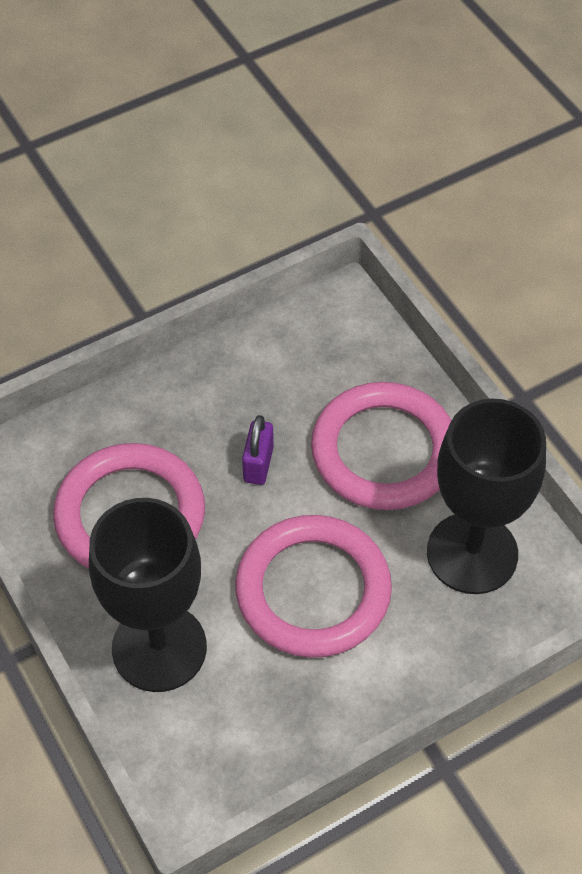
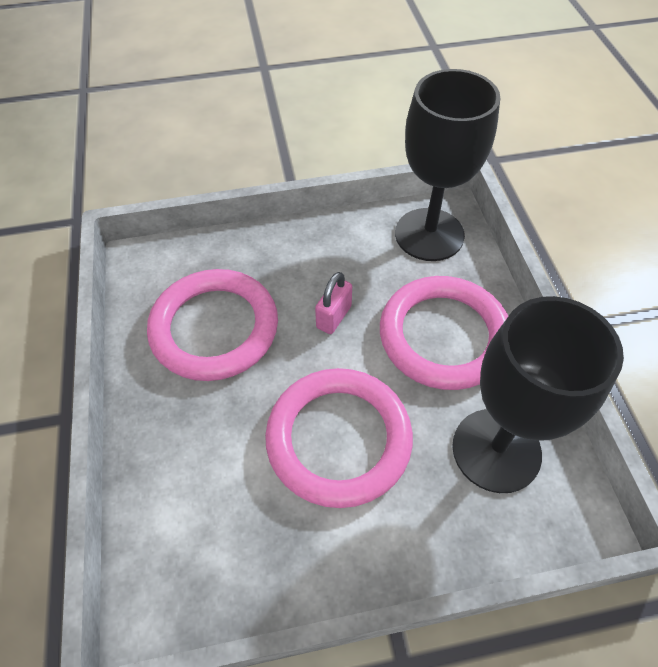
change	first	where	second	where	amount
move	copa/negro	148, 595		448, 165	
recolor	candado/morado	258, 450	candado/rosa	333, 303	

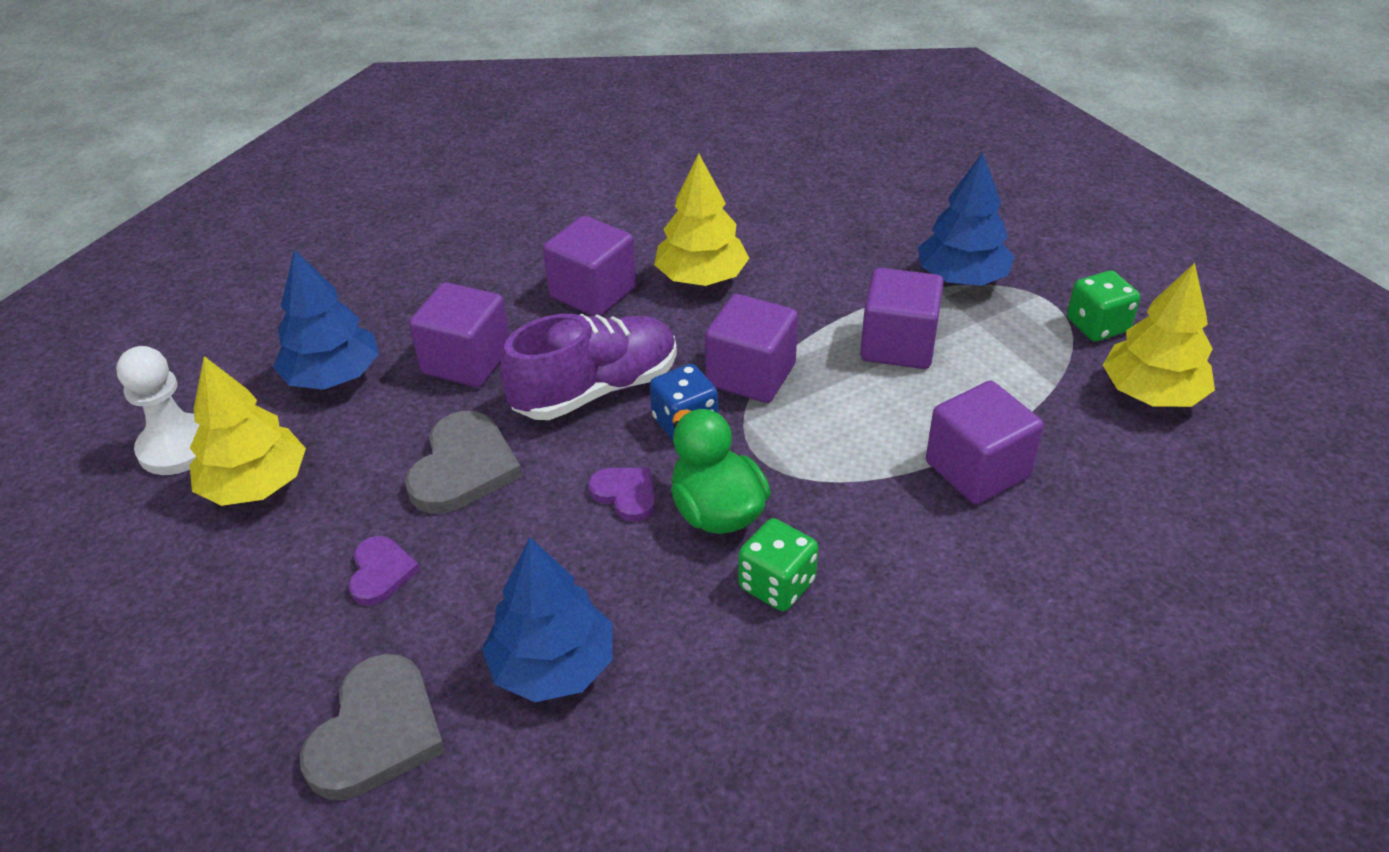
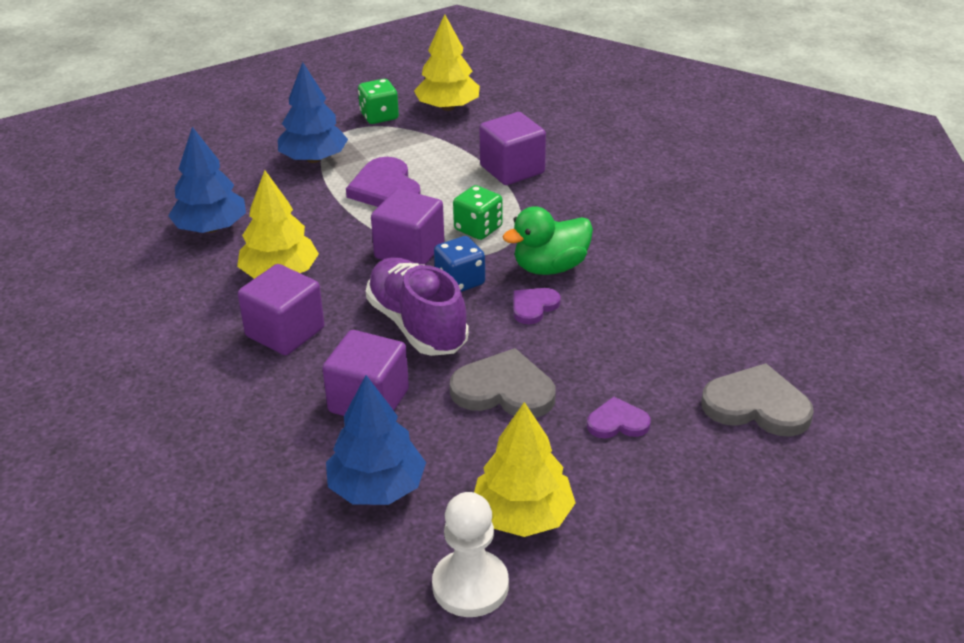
change	first	where	second	where	amount
move	árbol/azul	547, 619		207, 180	
move	dado/verde	778, 564		478, 212	
replace	cubo/morado	902, 318	corazón/morado	383, 182	

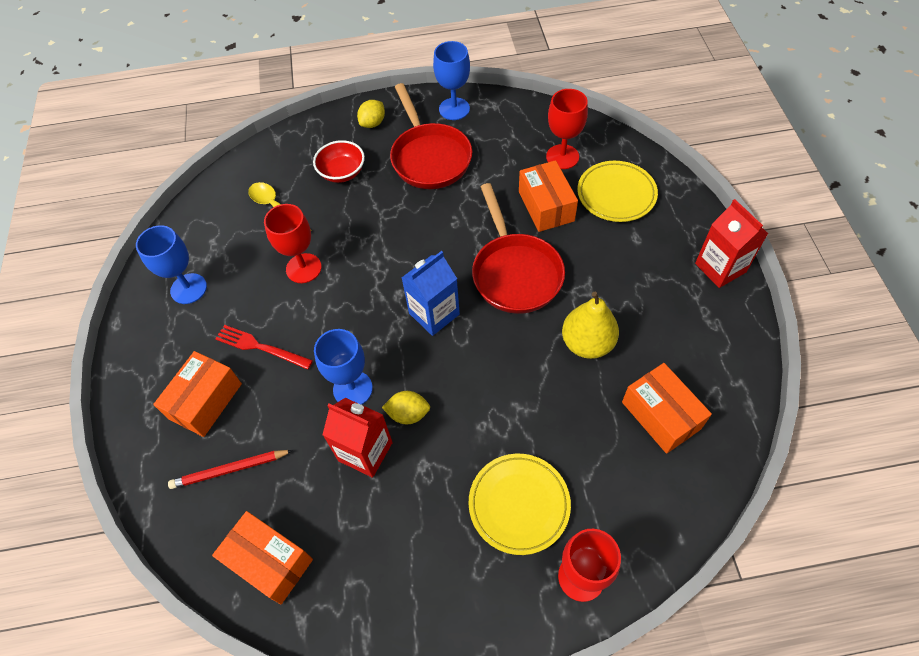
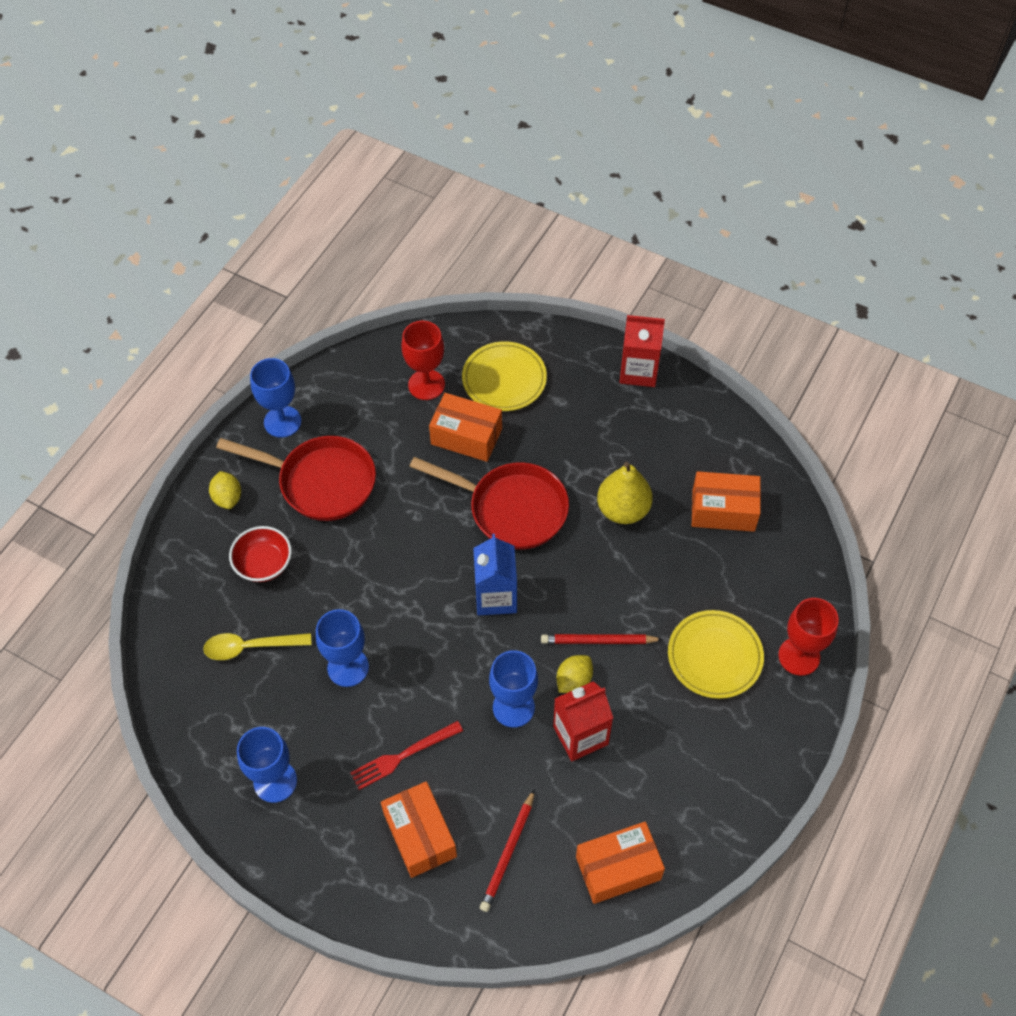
change	first	where	second	where	amount
insert			lápiz/rojo	602, 639	
recolor	copa/rojo	293, 243	copa/azul	342, 648	

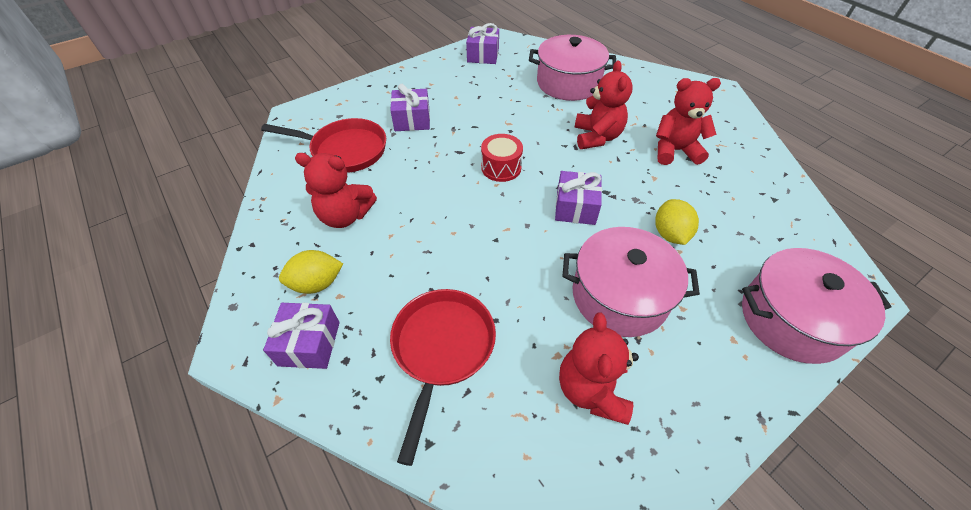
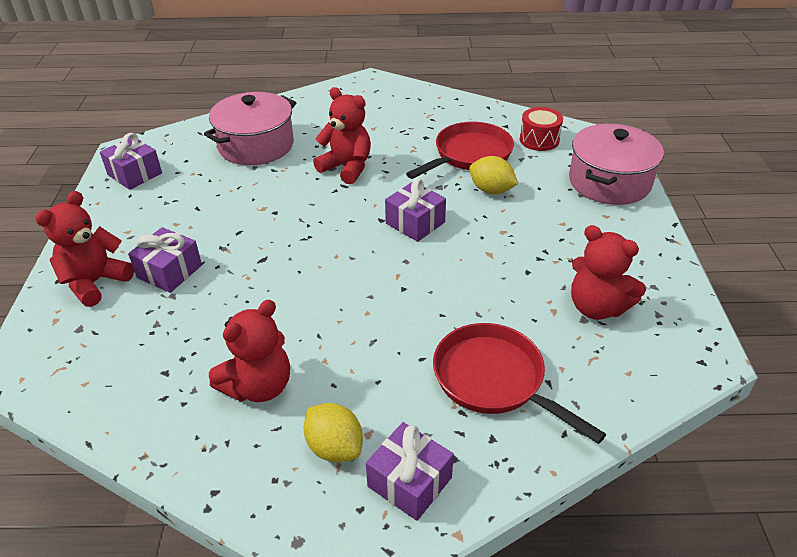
change	first	where	second	where	amount
delete	olla/rosa	631, 282			
move	sartén/rojo	323, 145		460, 150	
move	tambor/rojo	502, 158		541, 129	
move	osito/rojo	688, 121		84, 249	
rotate	limón/amarillo	311, 272		333, 432	60 degrees counterclockwise

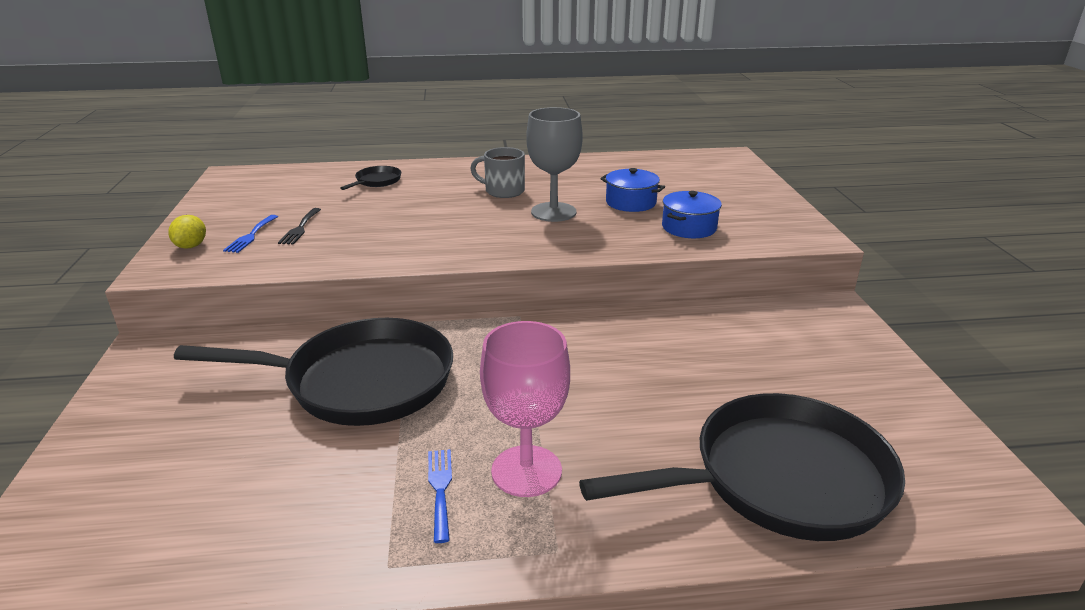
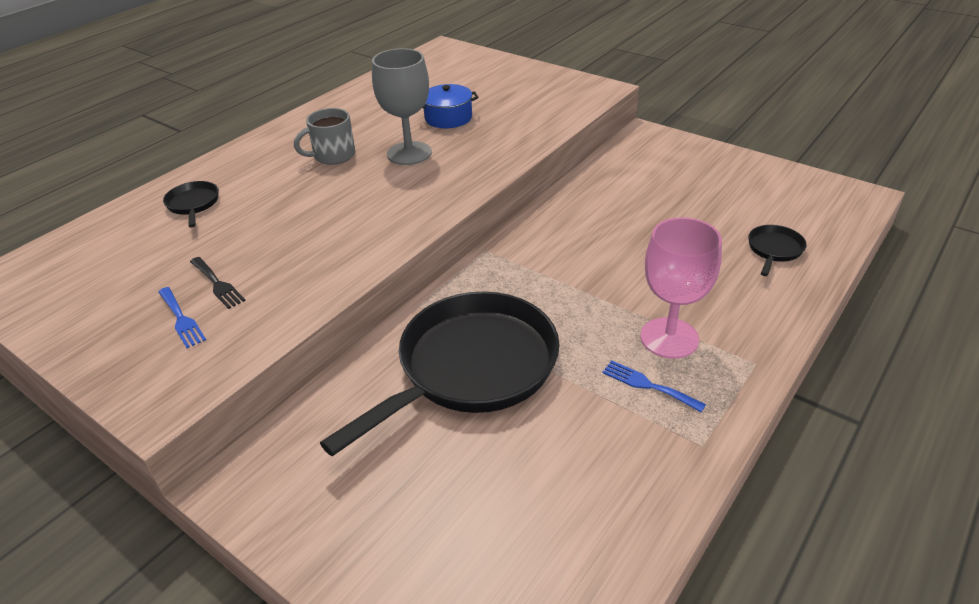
change	first	where	second	where	amount
delete	limón/amarillo	187, 232			
delete	olla/azul	692, 214			
resize	sartén/negro	742, 467		777, 250	x0.41

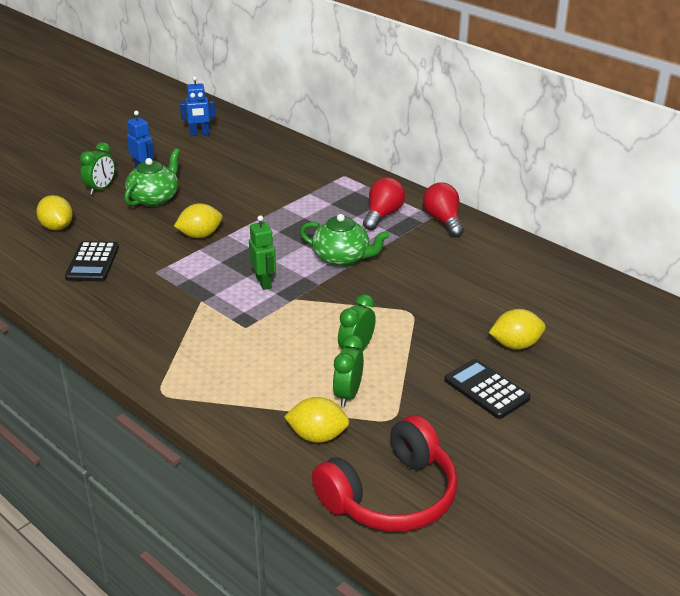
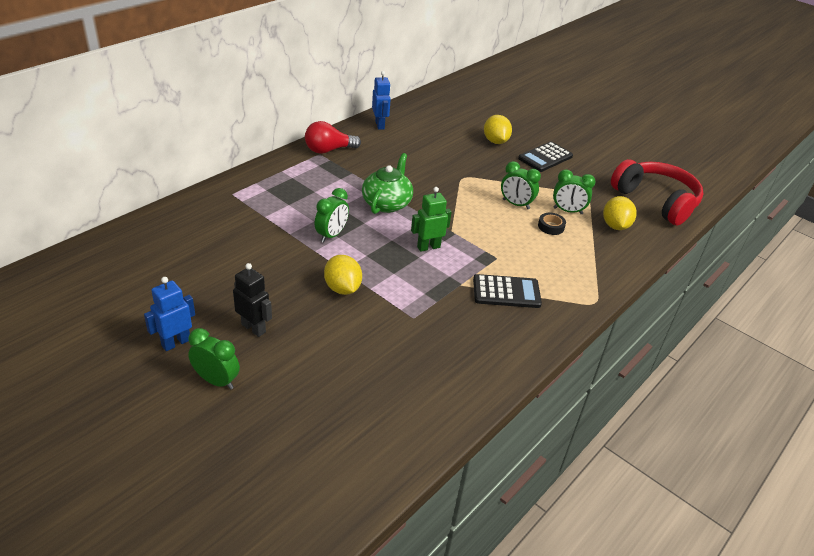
change	first	where	second	where	amount
delete	limón/amarillo	54, 213			
delete	bombilla/rojo	384, 204			
insert			despertador/verde	332, 215	
insert			cinta adhesiva/negro	552, 224	
move	calculadora/negro	92, 261		507, 291	
move	robot/azul	197, 106		381, 100	
replace	tetera/verde	152, 177	robot/negro	252, 300	

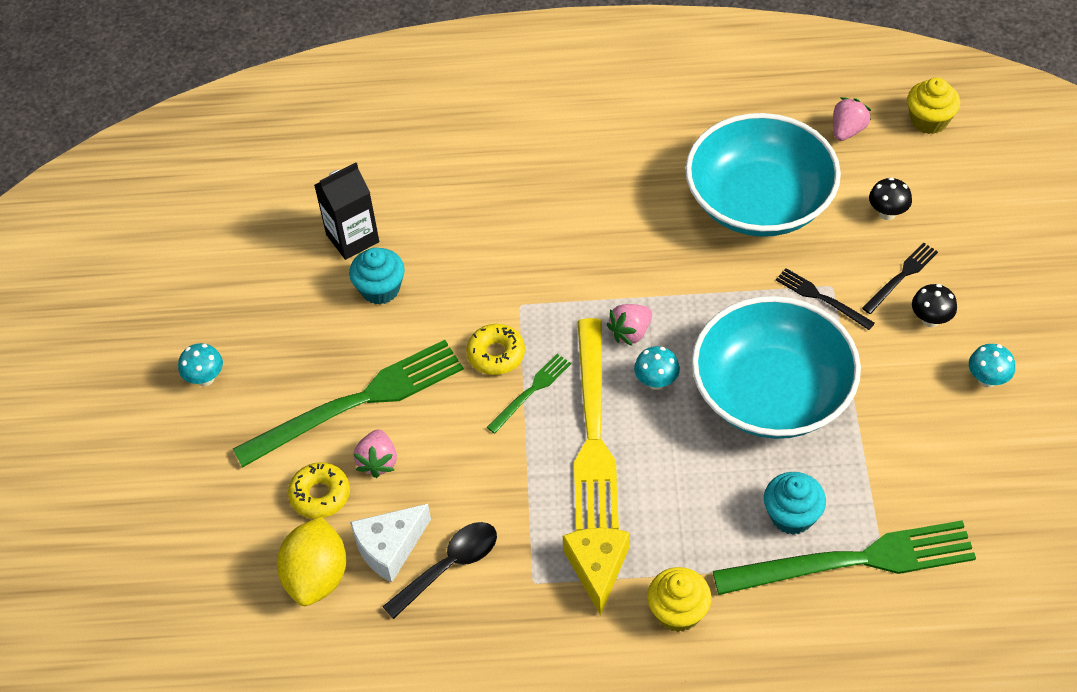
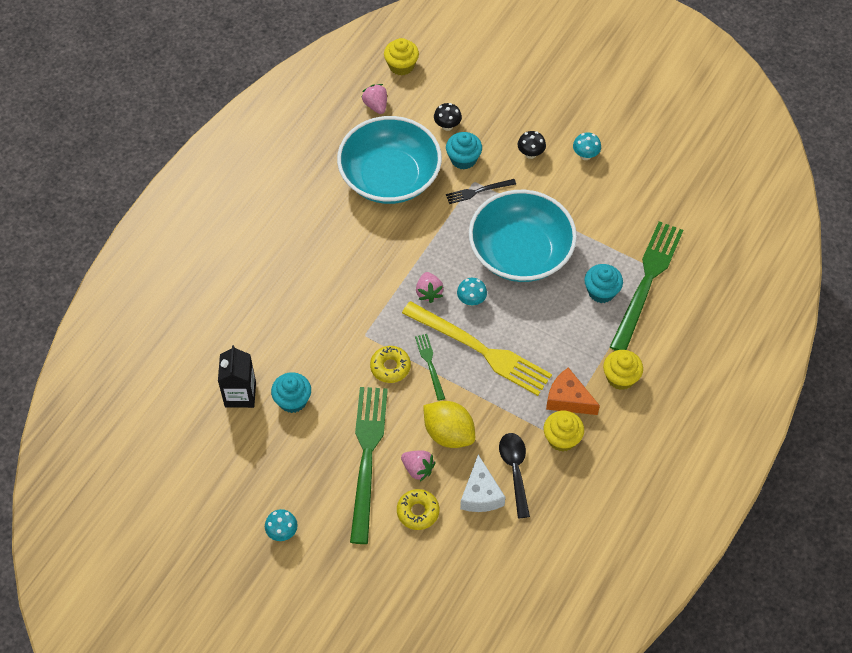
change	first	where	second	where	amount
delete	tenedor/negro	900, 278			
insert			magdalena/turquesa	464, 150	
insert			magdalena/amarillo	563, 431	
move	limón/amarillo	311, 561		449, 424	
recolor	queso/amarillo	596, 572	queso/naranja	573, 391	

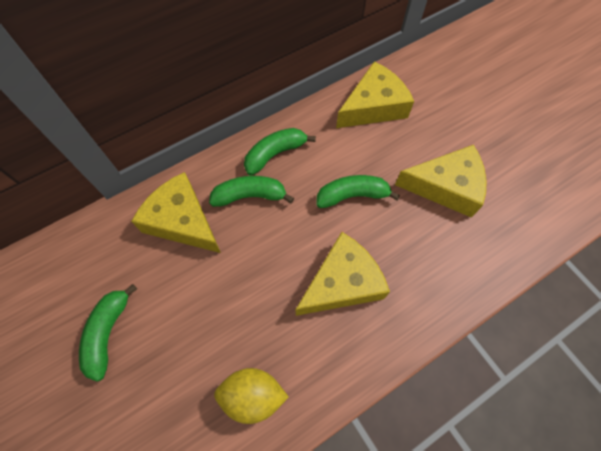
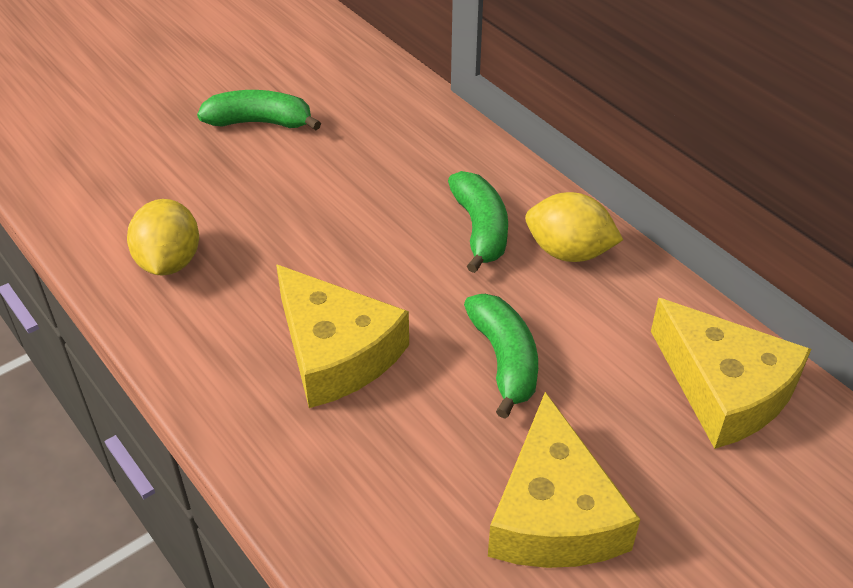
change	first	where	second	where	amount
delete	queso/amarillo	176, 212			
replace	plátano/verde	280, 152	limón/amarillo	574, 227	

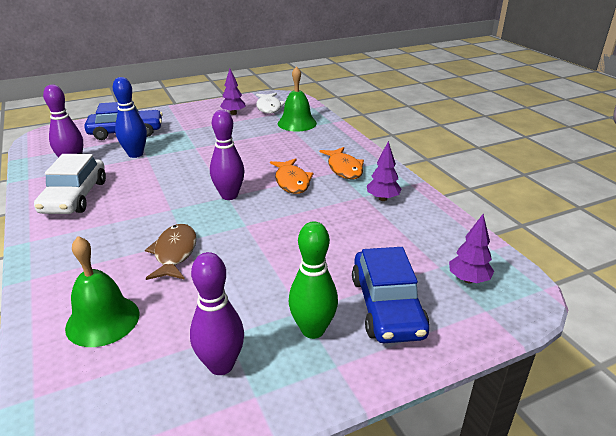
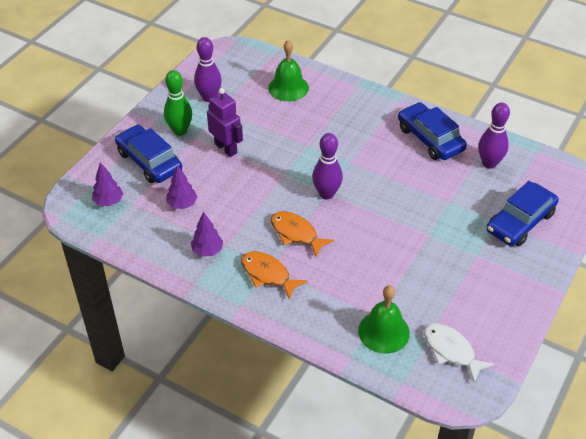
change	first	where	second	where	amount
delete	bolo/azul	130, 117			
delete	pez/marrón	171, 252			
insert			robot/morado	225, 122	
move	árbol/morado	233, 91		181, 187	
recolor	coche/blanco	70, 184	coche/azul	432, 131	

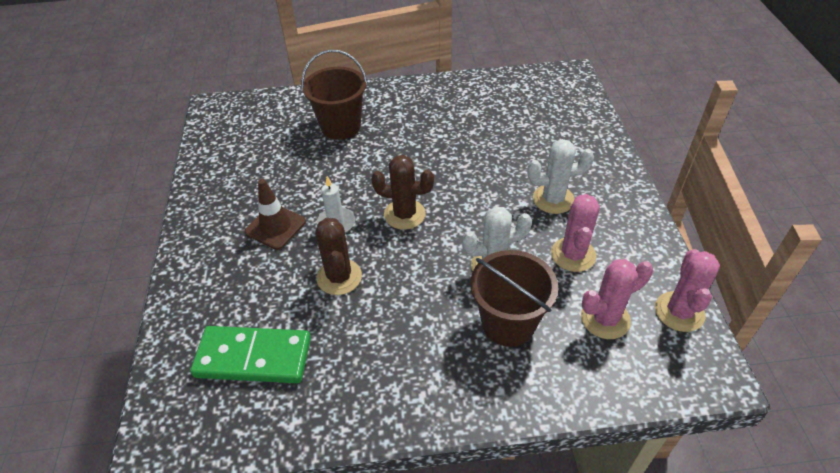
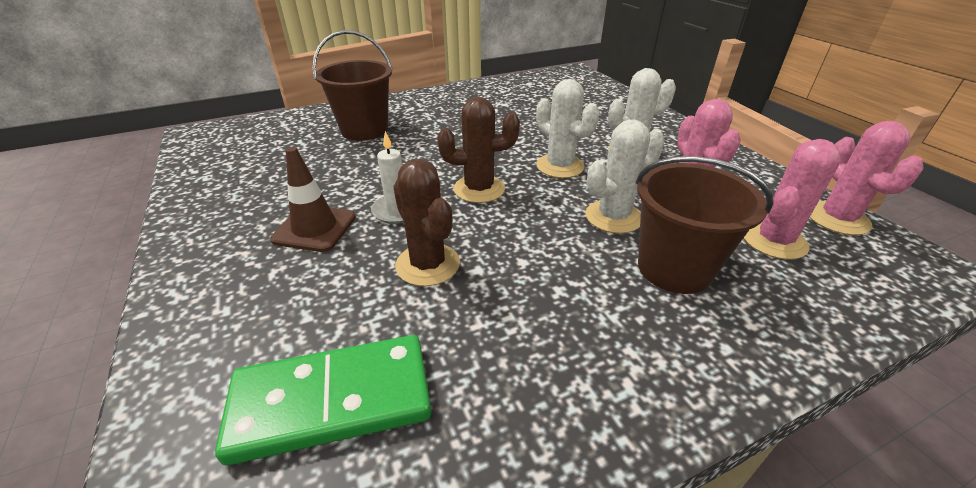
change	first	where	second	where	amount
insert			cactus/blanco	568, 128	

